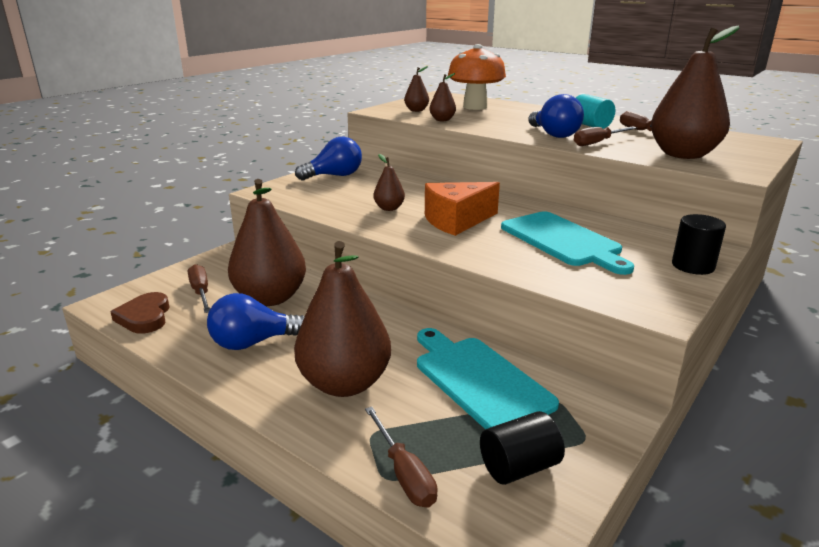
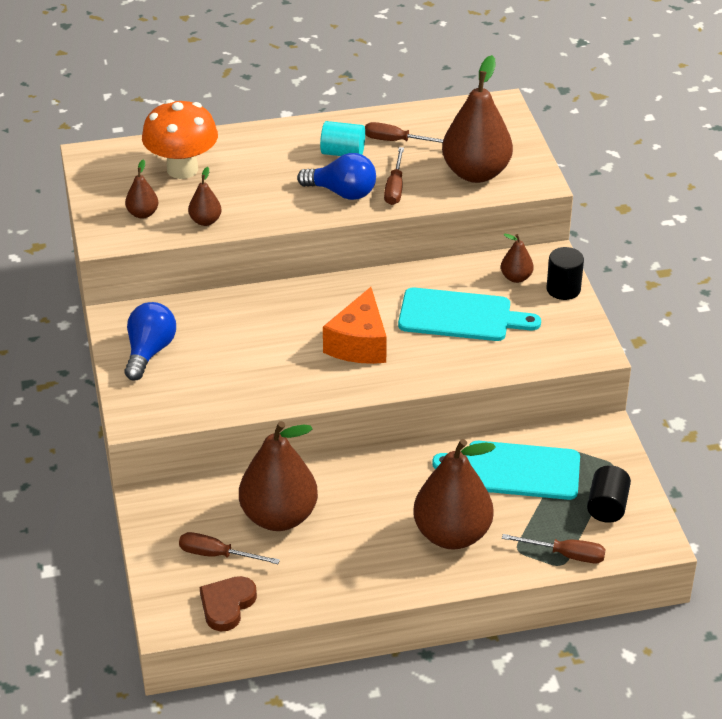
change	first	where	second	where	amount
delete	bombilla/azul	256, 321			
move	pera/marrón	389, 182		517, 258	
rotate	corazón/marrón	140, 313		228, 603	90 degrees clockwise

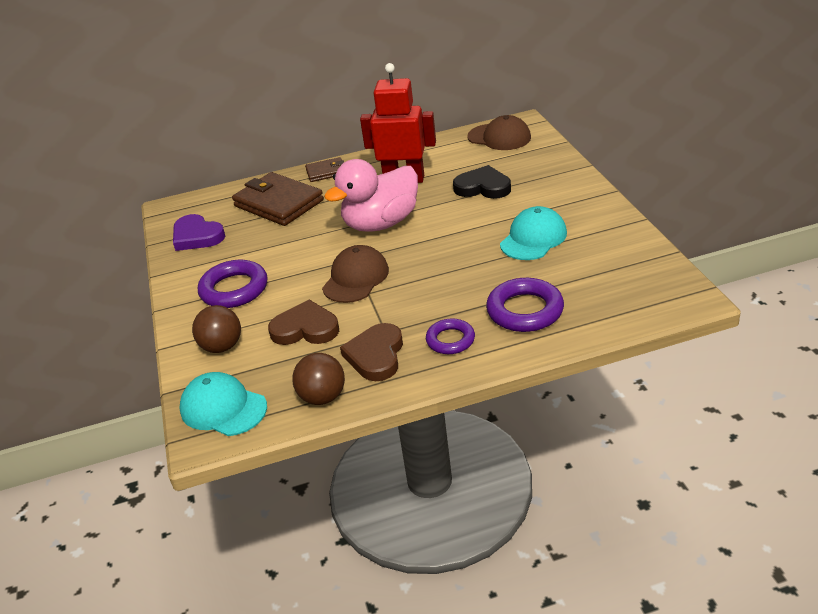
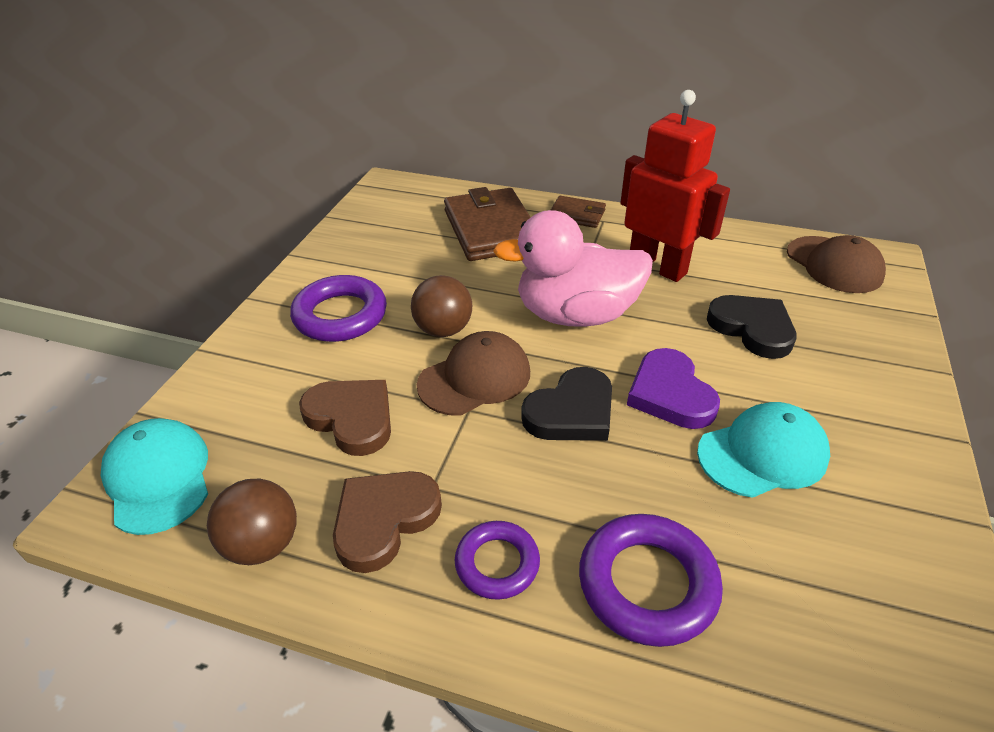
change	first	where	second	where	amount
insert			corazón/negro	566, 404	
move	corazón/morado	199, 232		673, 388	
move	pelota/marrón	216, 329		441, 306	

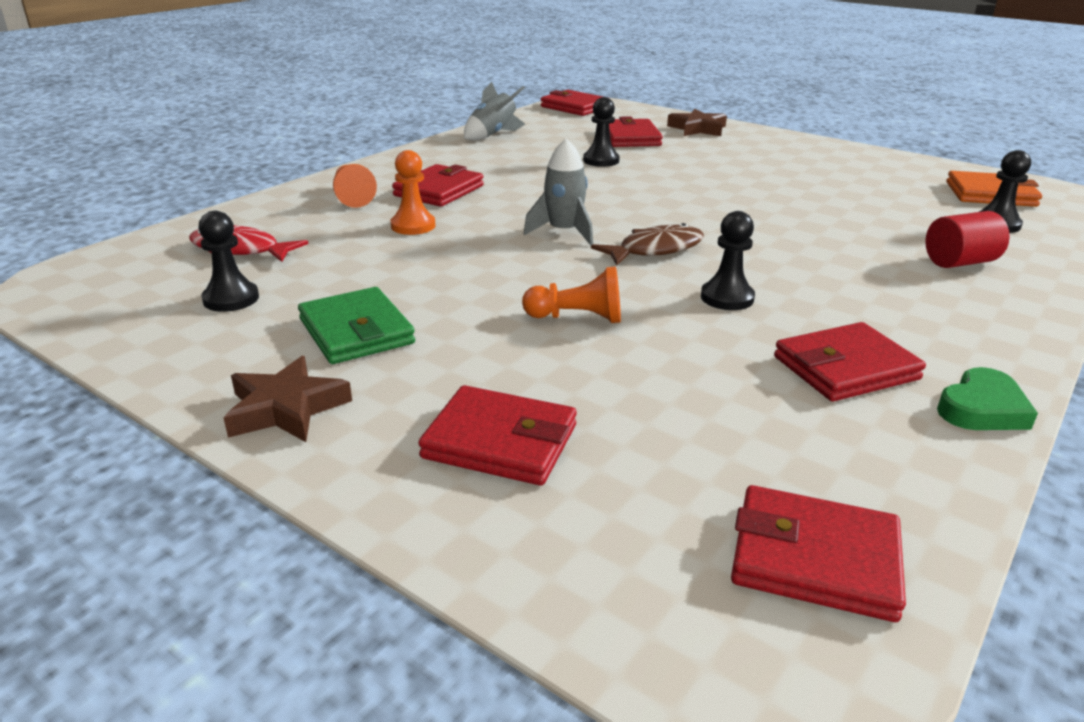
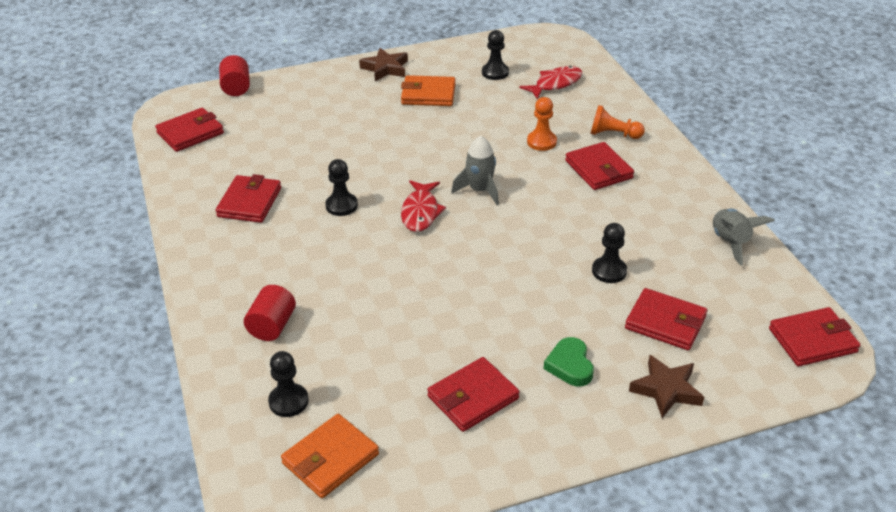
change	first	where	second	where	amount
delete	peón/naranja	571, 294			
insert			cilindro/rojo	234, 75	
move	cartera/rojo	497, 435		473, 394	
move	corazón/verde	987, 398		569, 362	
recolor	cartera/verde	356, 325	cartera/naranja	428, 90	
recolor	pez/marrón	647, 244	pez/rojo	423, 206	

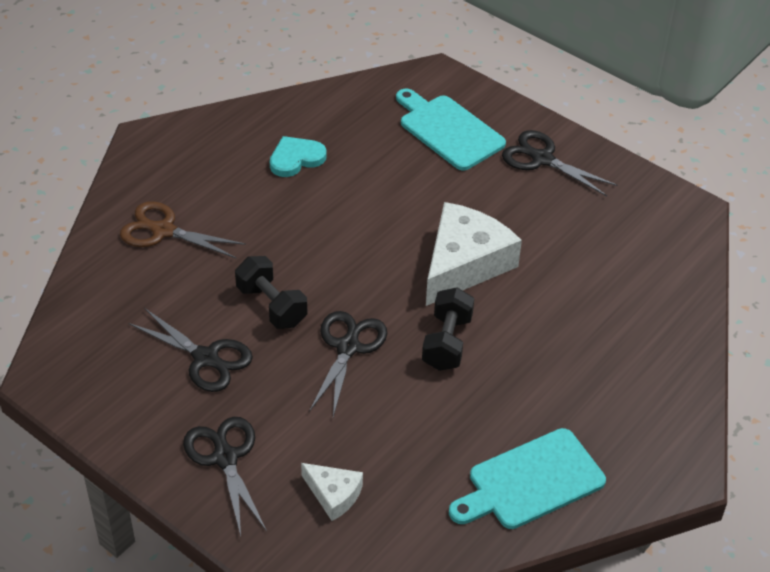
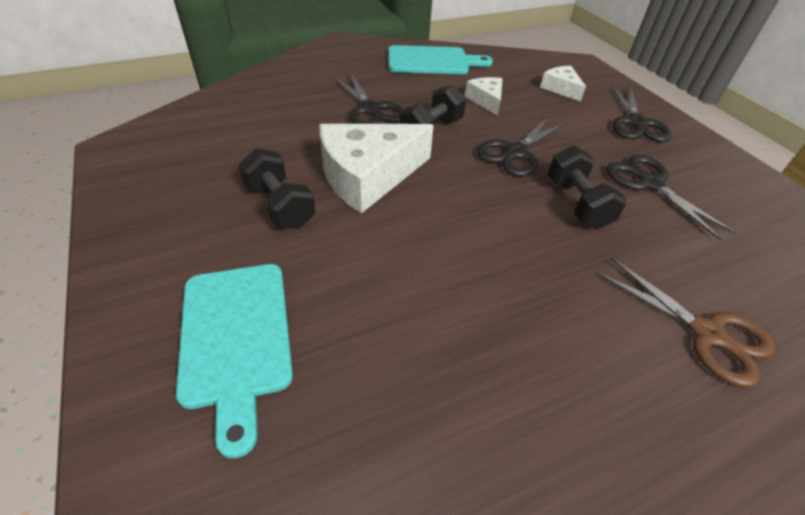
change	first	where	second	where	amount
delete	corazón/turquesa	298, 156			
insert			mancuerna/negro	277, 188	
insert			queso/blanco	484, 96	
move	tijeras/negro	560, 163		368, 98	

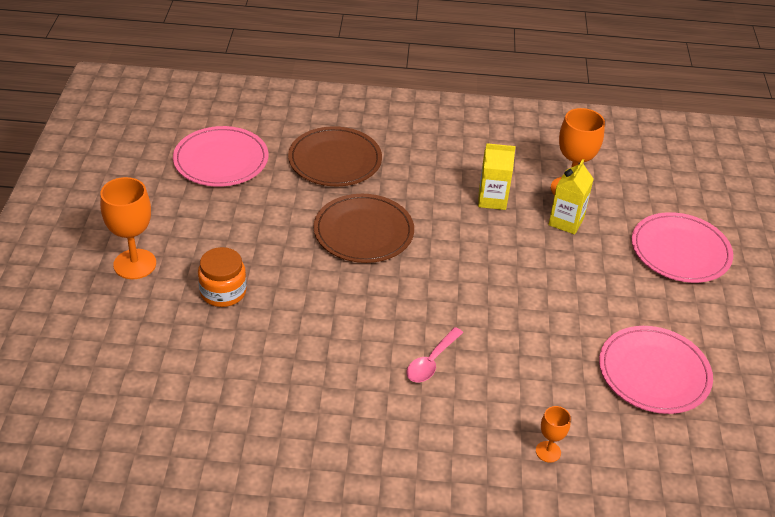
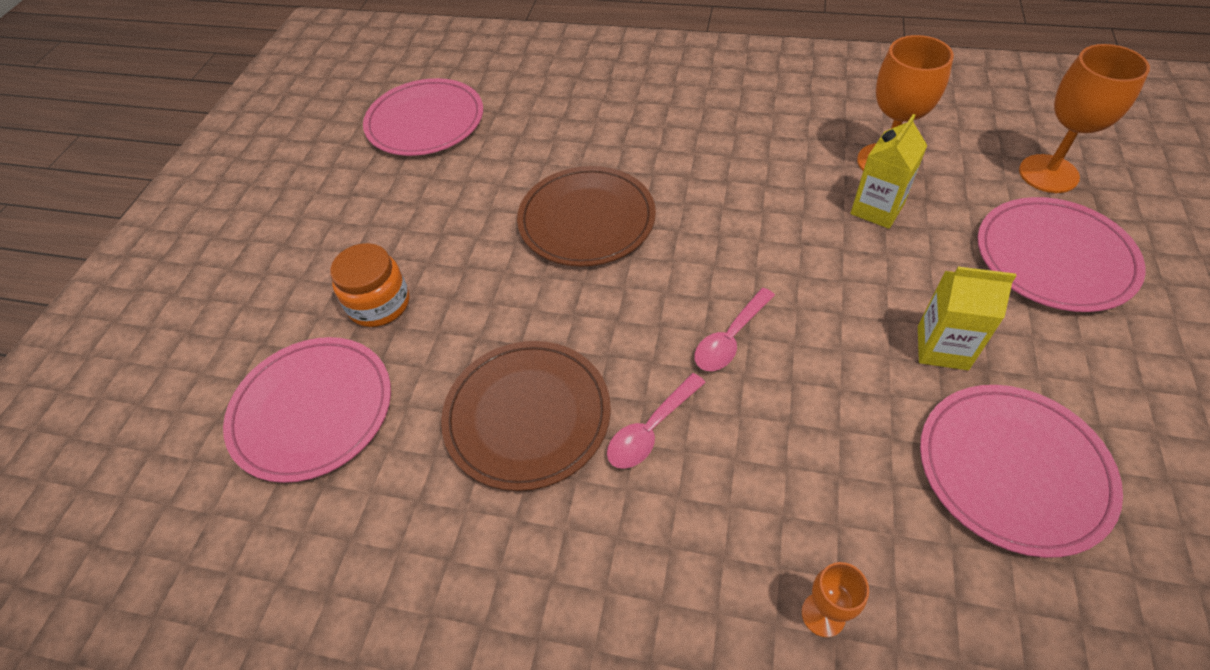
change	first	where	second	where	amount
insert			plato/rosa	307, 410	
insert			cuchara/rosa	734, 329	
move	copa/naranja	128, 228		1084, 118	
move	plato/marrón	335, 156		526, 416	
move	cartón de leche/amarillo	497, 176		967, 318	

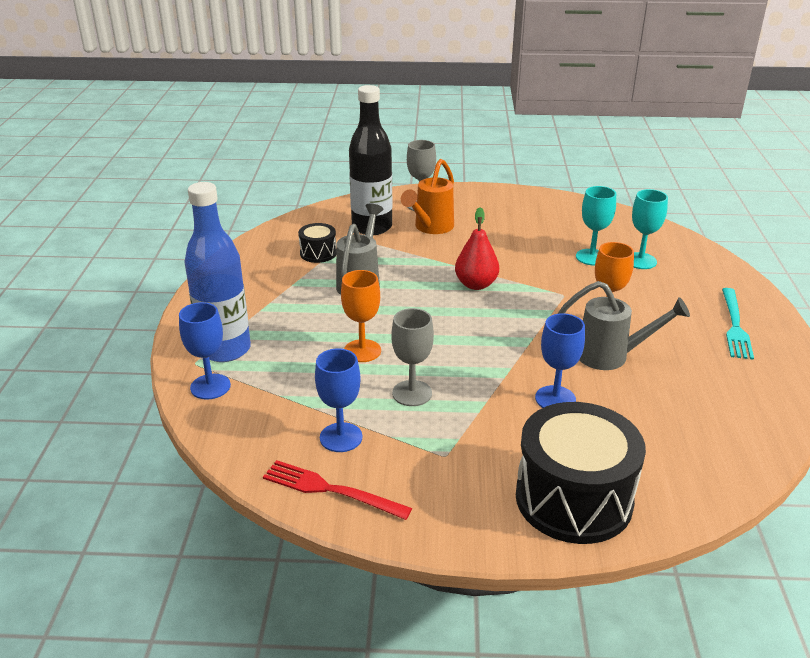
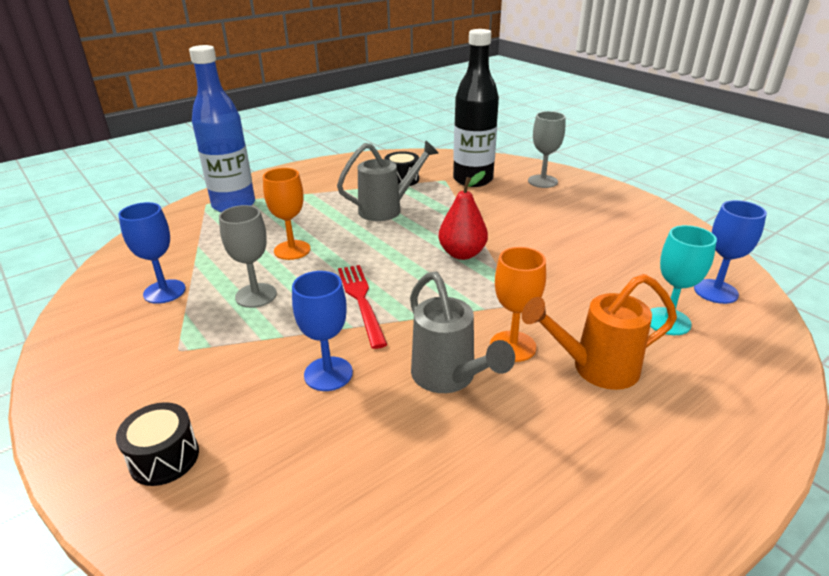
change	first	where	second	where	amount
delete	copa/turquesa	596, 226			
delete	tenedor/turquesa	738, 324			
move	copa/azul	205, 351		730, 252	
move	tenedor/rojo	337, 490		362, 307	
move	regadera/naranja	427, 196		599, 332	
resize	tambor/negro	581, 473		157, 444	x0.47

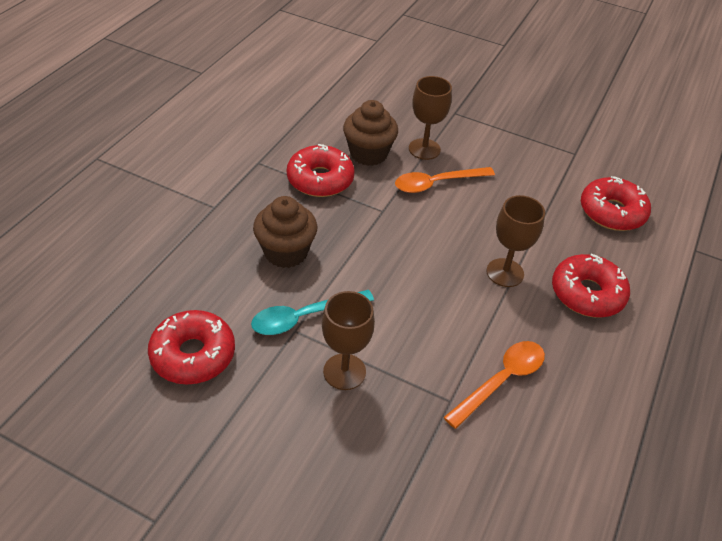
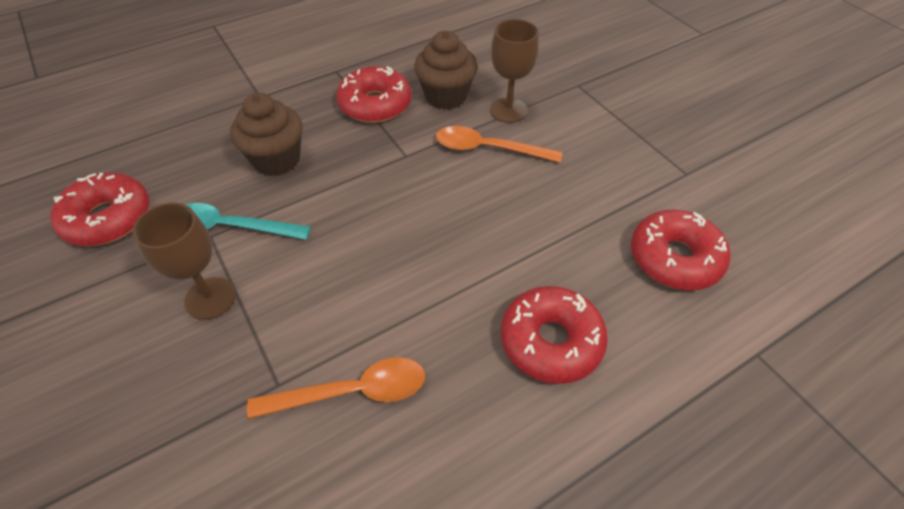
change	first	where	second	where	amount
delete	copa/marrón	516, 241			

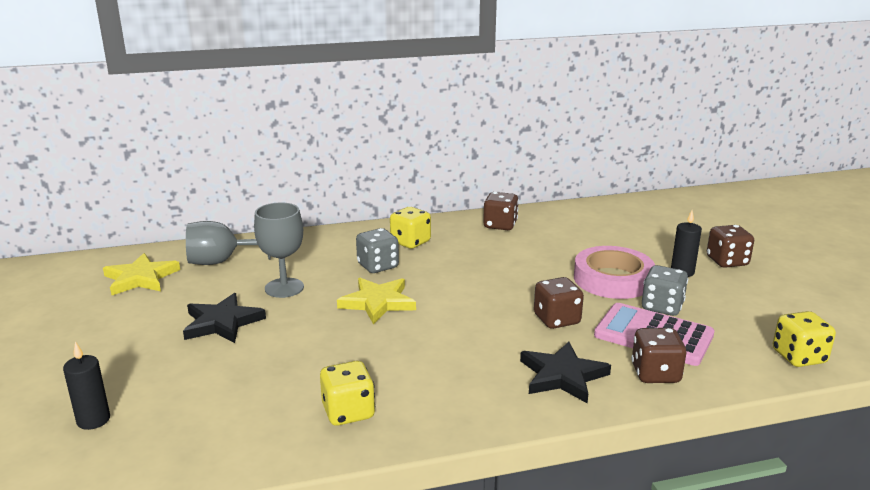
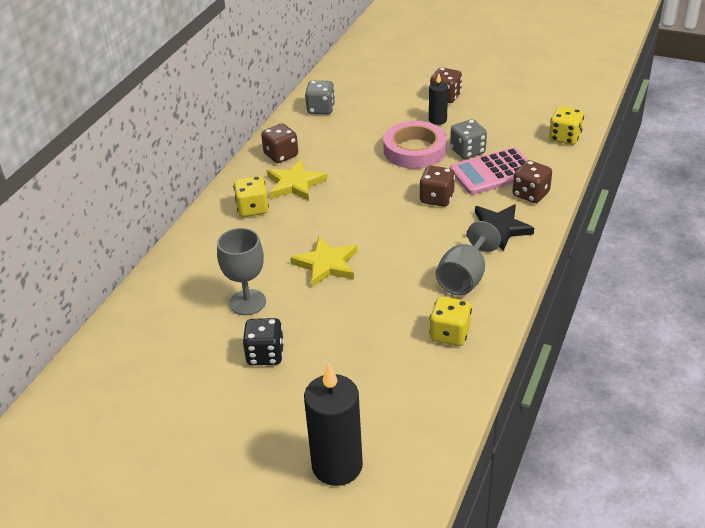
change	first	where	second	where	amount
move	estrella/amarillo	141, 274		297, 180	
move	copa/gris	228, 243		468, 258	
move	dado/gris	377, 250		320, 97	
replace	estrella/negro	224, 318	dado/negro	263, 341	
resize	vela/negro	86, 385		333, 424	x1.85

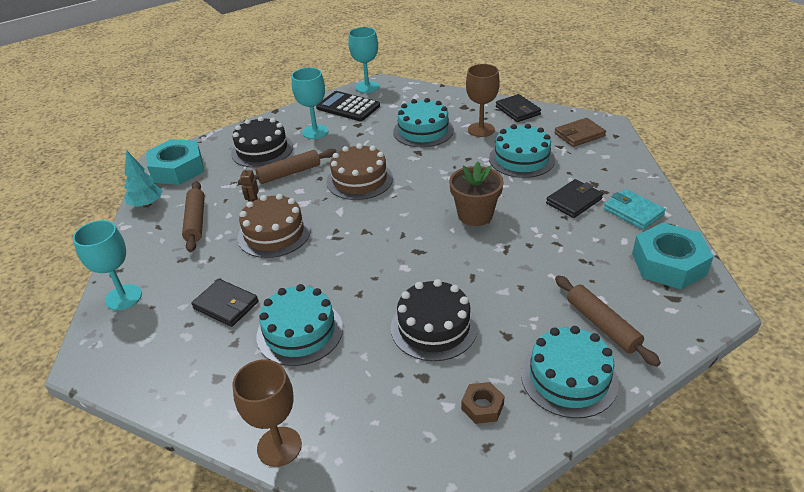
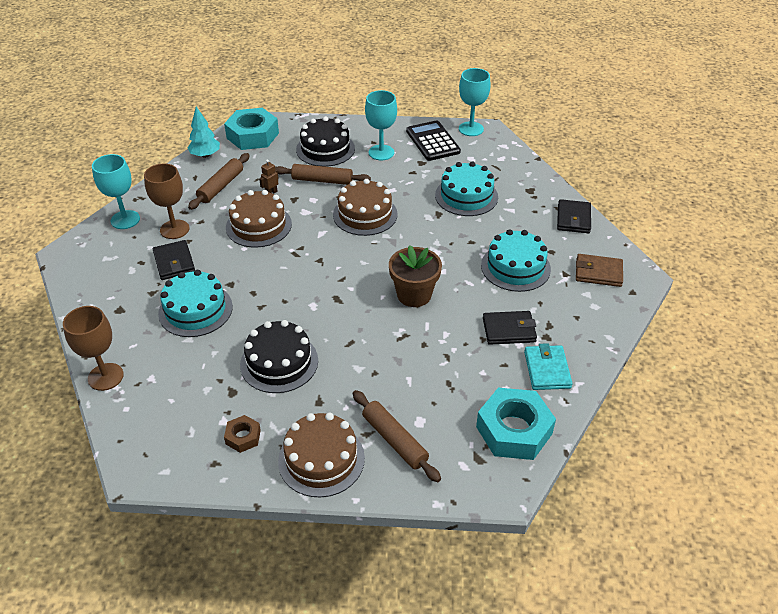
change	first	where	second	where	amount
move	copa/marrón	483, 100		166, 201	
recolor	tarta/turquesa	570, 372	tarta/marrón	321, 455	
rotate	rodillo/marrón	608, 321		397, 436	45 degrees counterclockwise

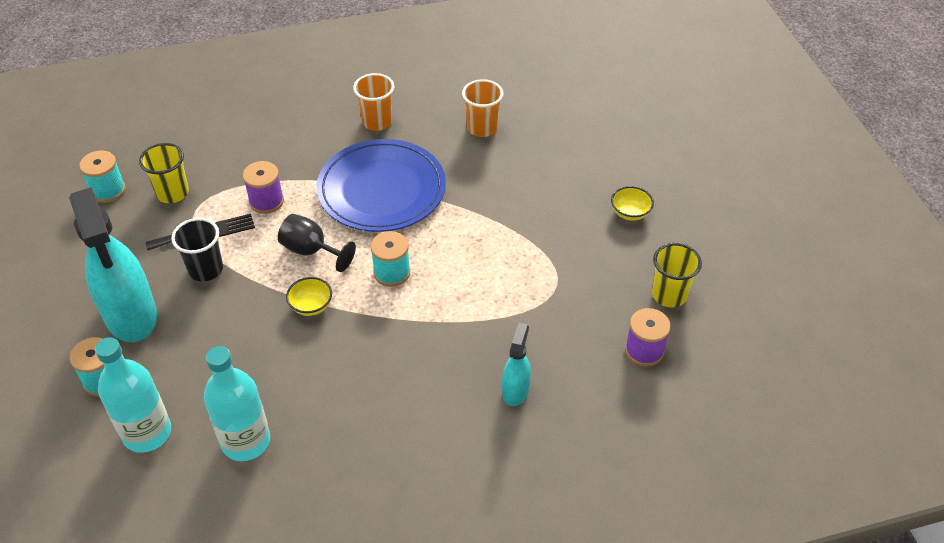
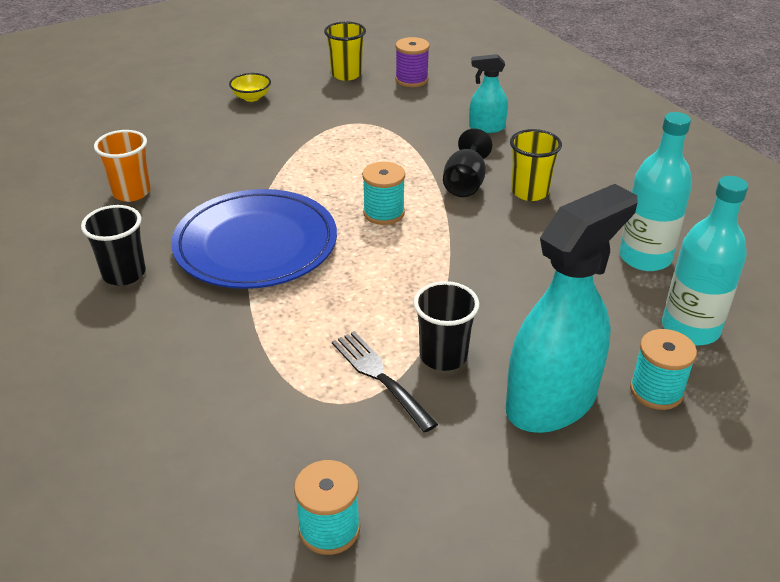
change	first	where	second	where	amount
delete	carrete/morado	263, 187			
delete	cuenco/amarillo	309, 296			
move	vaso/amarillo	164, 173		536, 165	
move	copa/negro	317, 243		467, 162	
recolor	vaso/naranja	373, 102	vaso/negro	113, 245	

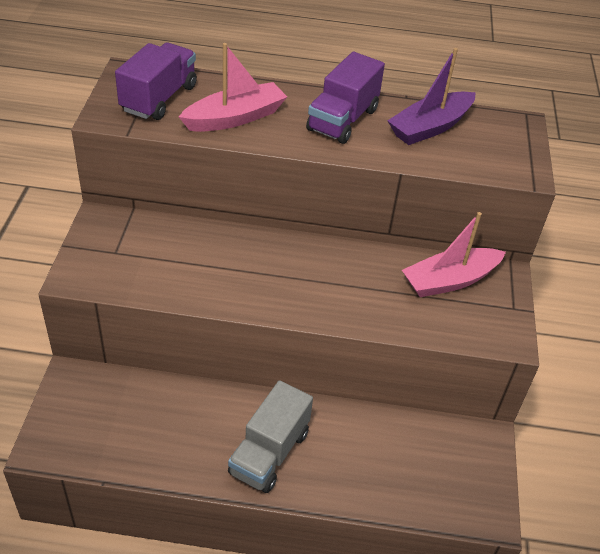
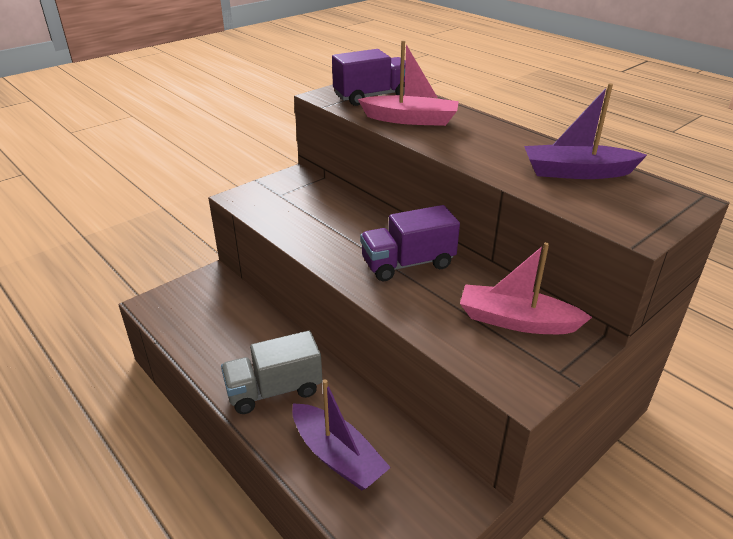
change	first	where	second	where	amount
insert			barco/morado	341, 434	
move	camión/morado	345, 98		410, 243	

